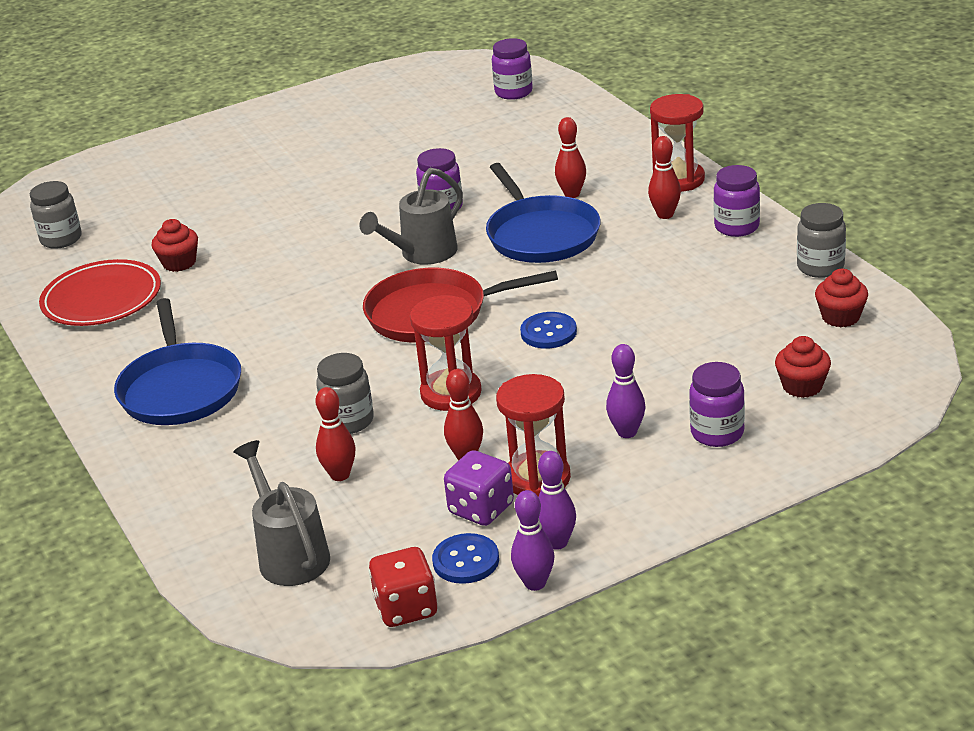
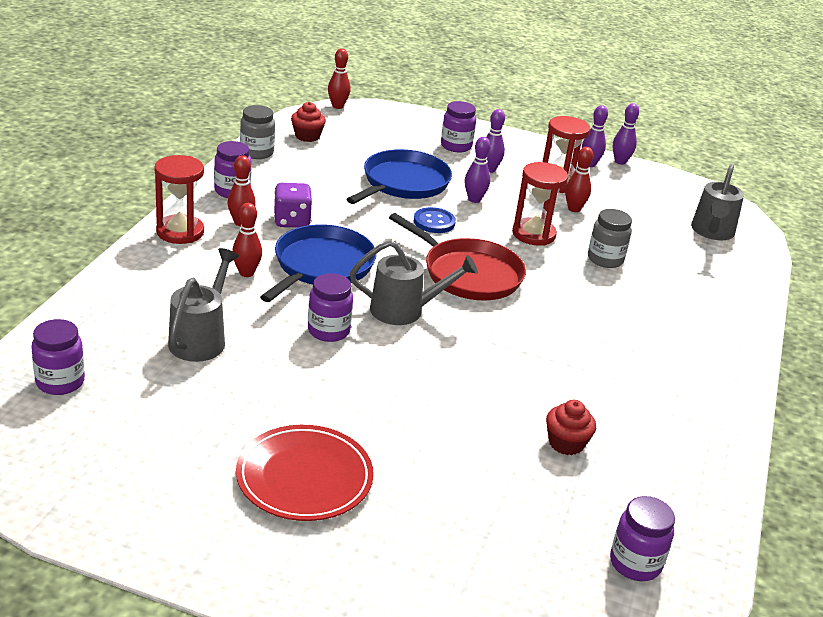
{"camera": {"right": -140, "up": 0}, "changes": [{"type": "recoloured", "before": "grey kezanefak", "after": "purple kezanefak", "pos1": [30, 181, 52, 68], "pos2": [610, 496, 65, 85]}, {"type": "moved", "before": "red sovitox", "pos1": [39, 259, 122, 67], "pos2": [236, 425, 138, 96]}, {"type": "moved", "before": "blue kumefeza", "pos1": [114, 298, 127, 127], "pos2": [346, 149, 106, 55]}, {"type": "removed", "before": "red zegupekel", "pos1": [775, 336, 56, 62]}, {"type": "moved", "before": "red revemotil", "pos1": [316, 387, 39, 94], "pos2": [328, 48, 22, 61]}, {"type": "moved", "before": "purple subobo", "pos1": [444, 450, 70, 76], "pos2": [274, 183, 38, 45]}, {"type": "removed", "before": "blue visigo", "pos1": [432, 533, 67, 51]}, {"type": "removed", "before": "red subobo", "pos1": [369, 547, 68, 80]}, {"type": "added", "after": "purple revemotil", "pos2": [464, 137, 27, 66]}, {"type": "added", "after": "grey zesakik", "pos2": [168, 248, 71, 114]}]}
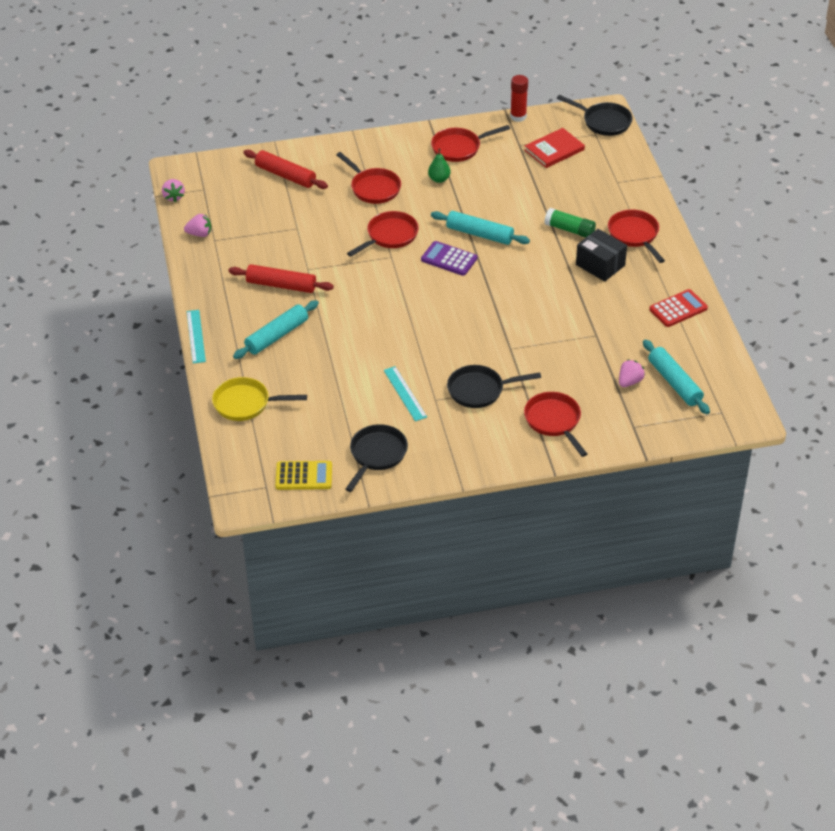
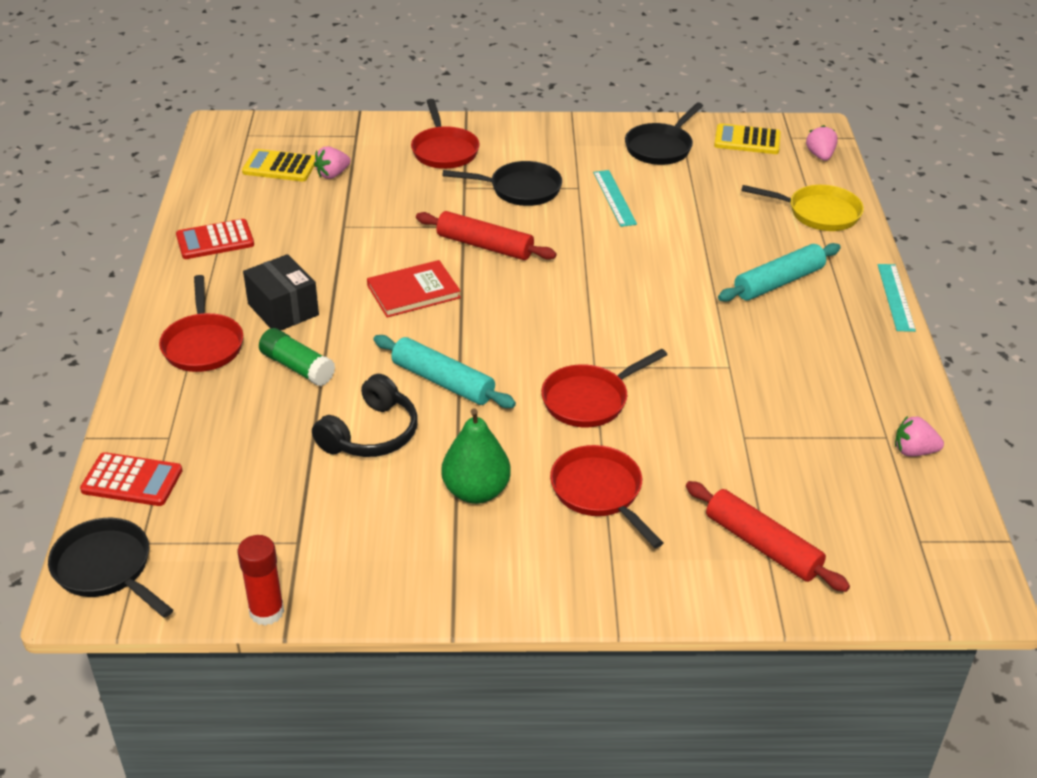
{"camera": {"right": -170, "up": -5}, "changes": [{"type": "removed", "before": "red kumefeza", "pos1": [431, 125, 79, 37]}, {"type": "moved", "before": "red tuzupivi", "pos1": [524, 128, 61, 40], "pos2": [367, 260, 94, 58]}, {"type": "resized", "before": "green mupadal", "pos1": [428, 149, 23, 34], "pos2": [441, 408, 70, 96], "scale": 1.64}, {"type": "moved", "before": "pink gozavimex", "pos1": [162, 179, 23, 23], "pos2": [806, 125, 32, 36]}, {"type": "removed", "before": "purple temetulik", "pos1": [421, 241, 56, 35]}, {"type": "moved", "before": "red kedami", "pos1": [229, 264, 105, 29], "pos2": [416, 211, 141, 49]}, {"type": "replaced", "before": "turquoise kedami", "after": "yellow temetulik", "pos1": [643, 339, 67, 75], "pos2": [242, 149, 73, 32]}, {"type": "added", "after": "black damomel", "pos2": [312, 374, 106, 83]}, {"type": "added", "after": "red temetulik", "pos2": [80, 452, 103, 54]}]}
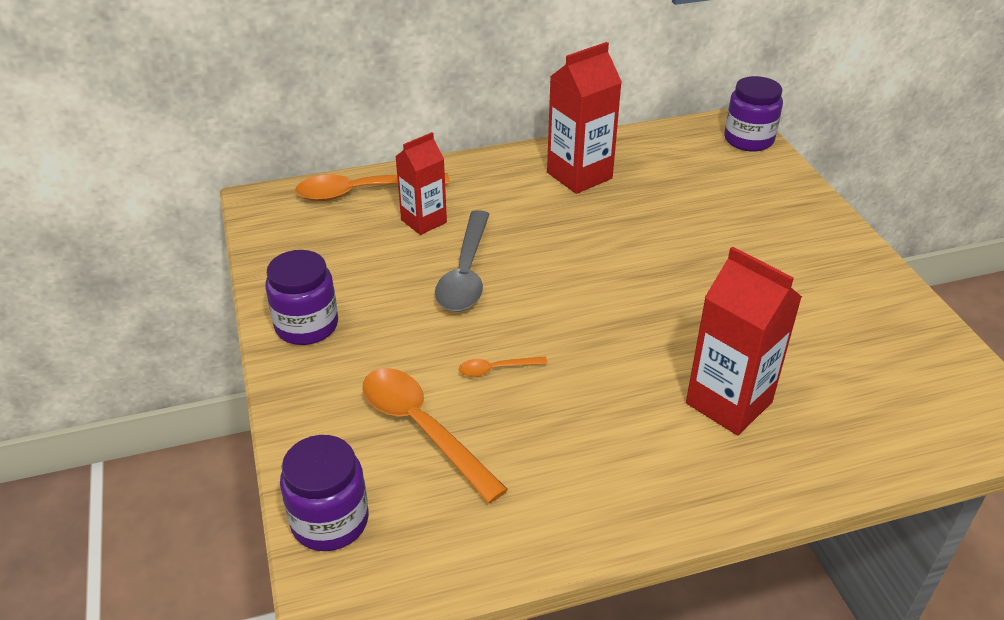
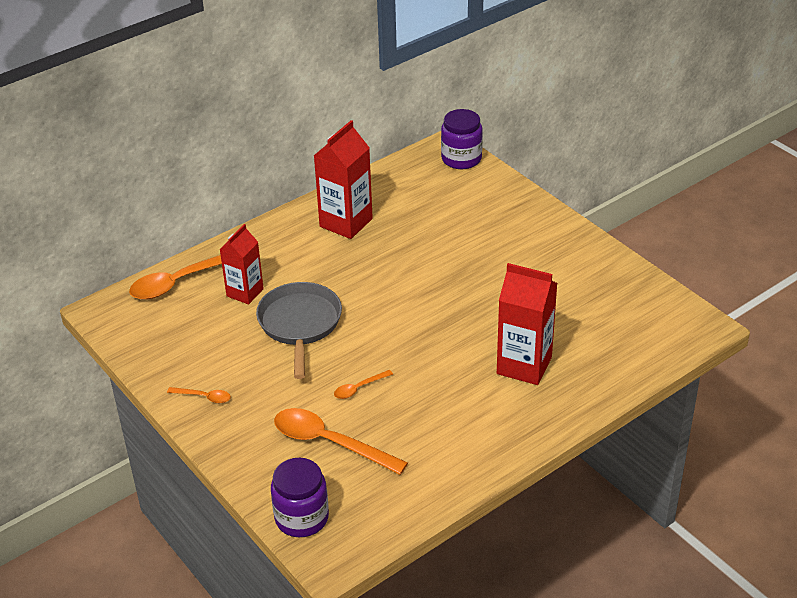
{"camera": {"right": -20, "up": 0}, "changes": [{"type": "replaced", "before": "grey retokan", "after": "grey kumefeza", "pos1": [435, 210, 54, 102], "pos2": [256, 282, 86, 97]}, {"type": "replaced", "before": "purple kezanefak", "after": "orange retokan", "pos1": [265, 250, 73, 95], "pos2": [167, 387, 64, 16]}]}
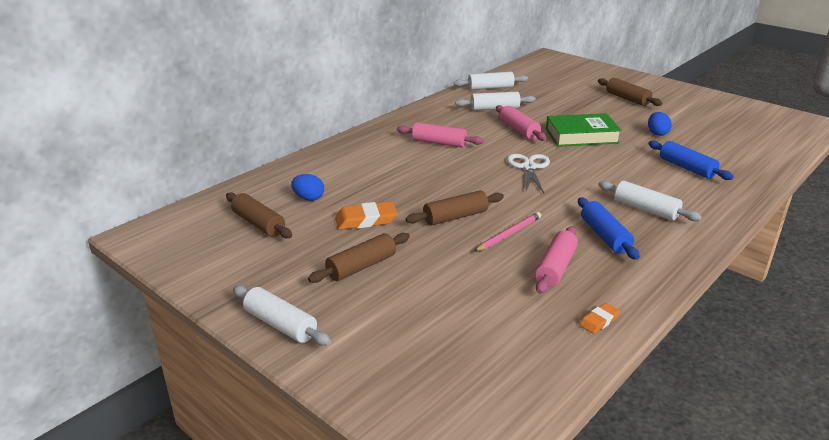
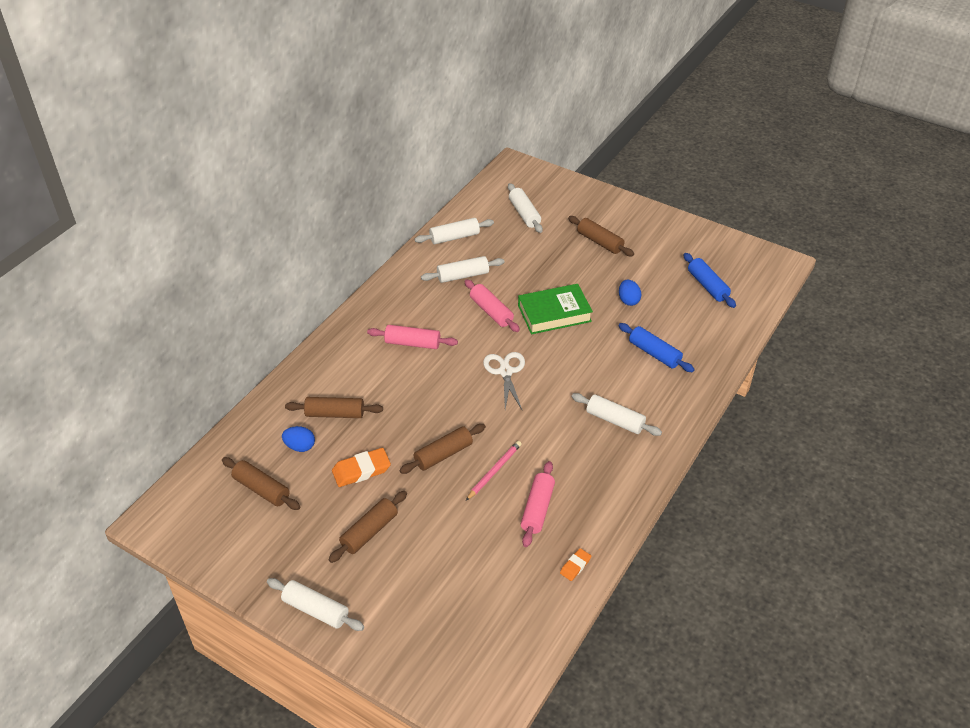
{"camera": {"right": -10, "up": 15}, "changes": [{"type": "moved", "before": "blue kedami", "pos1": [578, 197, 62, 63], "pos2": [683, 253, 53, 55]}, {"type": "added", "after": "white kedami", "pos2": [508, 183, 35, 50]}, {"type": "added", "after": "brown kedami", "pos2": [285, 397, 98, 21]}]}
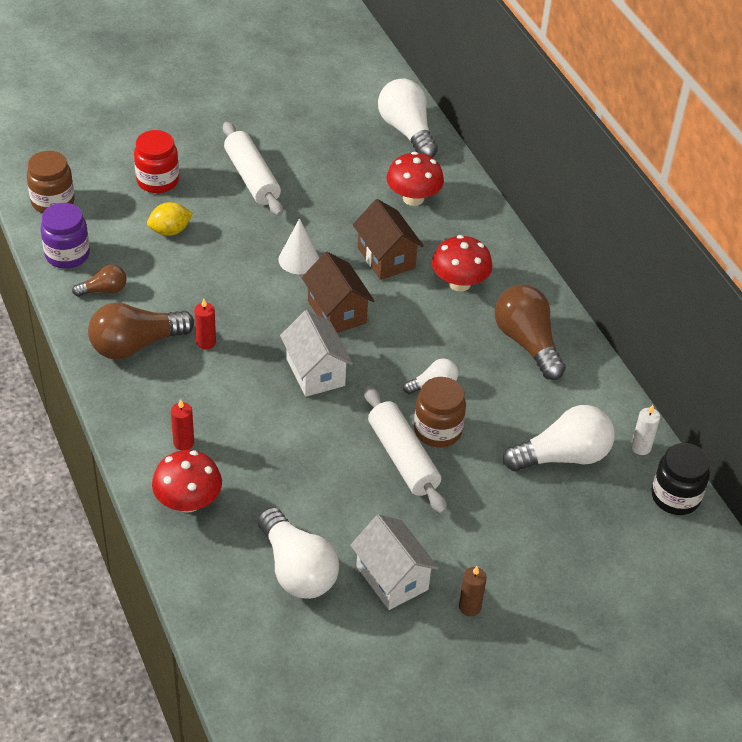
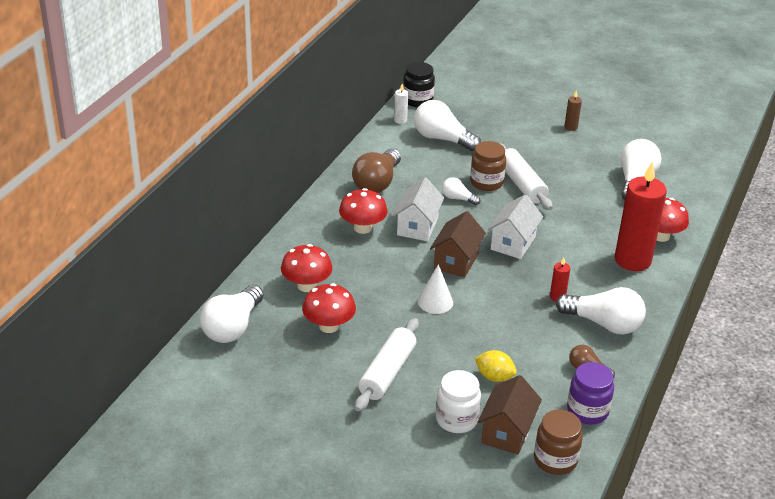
{"camera": {"right": -130, "up": -10}, "changes": [{"type": "recoloured", "before": "red kezanefak", "after": "white kezanefak", "pos1": [134, 130, 45, 63], "pos2": [436, 370, 45, 63]}, {"type": "moved", "before": "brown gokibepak", "pos1": [353, 199, 71, 81], "pos2": [478, 375, 64, 80]}, {"type": "recoloured", "before": "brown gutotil", "after": "white gutotil", "pos1": [88, 302, 106, 58], "pos2": [556, 287, 90, 48]}, {"type": "turned", "before": "white kedami", "pos1": [364, 386, 83, 128], "pos2": [499, 143, 54, 67], "turn": -45}, {"type": "resized", "before": "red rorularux", "pos1": [171, 399, 23, 51], "pos2": [615, 161, 52, 110], "scale": 2.4}, {"type": "moved", "before": "white gokibepak", "pos1": [350, 514, 89, 96], "pos2": [393, 178, 51, 63]}, {"type": "added", "after": "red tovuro", "pos2": [302, 283, 54, 50]}]}
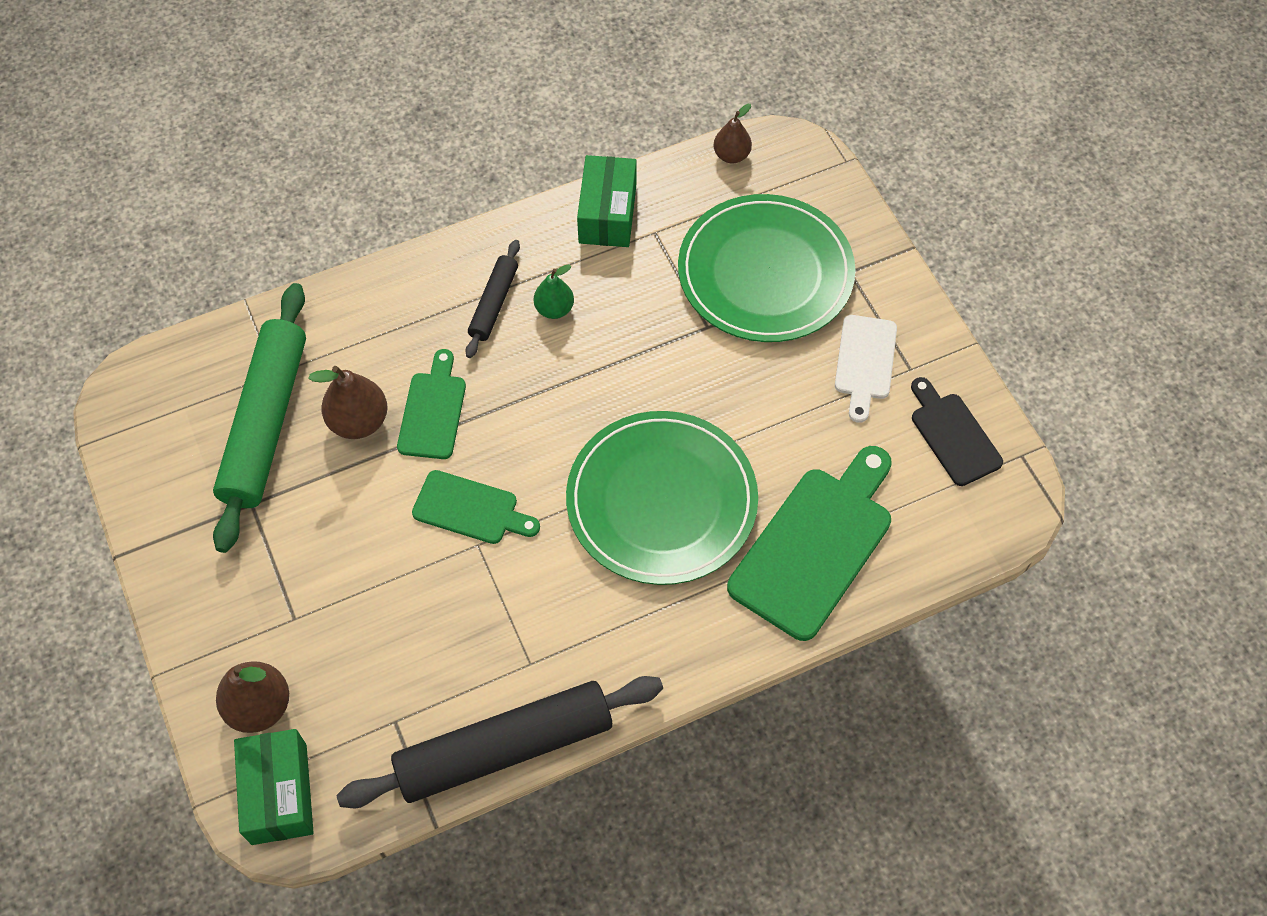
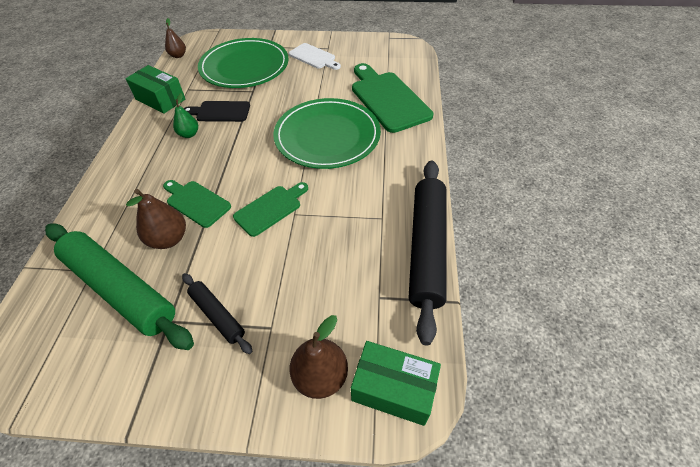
{"camera": {"right": -60, "up": -10}, "changes": [{"type": "moved", "before": "black kedami", "pos1": [465, 240, 55, 118], "pos2": [182, 273, 70, 81]}, {"type": "moved", "before": "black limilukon", "pos1": [911, 377, 92, 109], "pos2": [184, 101, 66, 21]}]}
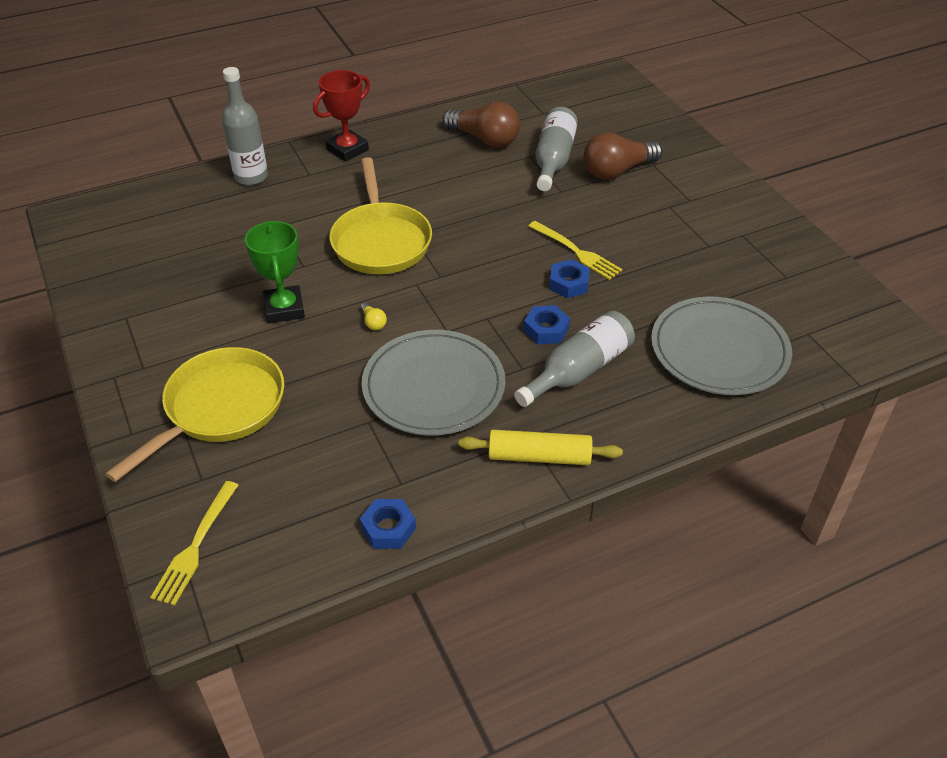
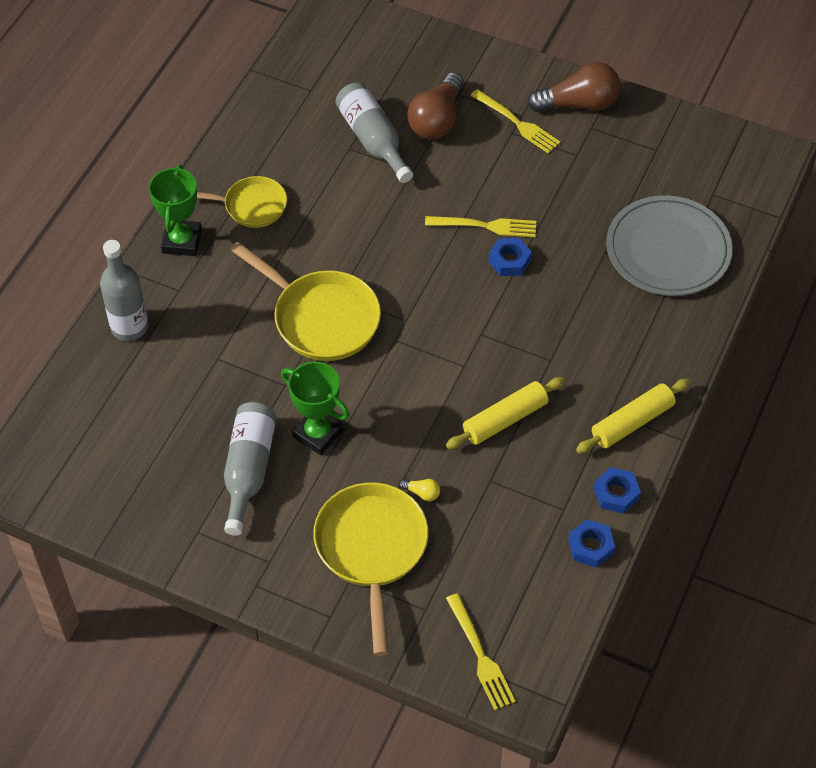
{"camera": {"right": -40, "up": 10}, "changes": [{"type": "recoloured", "before": "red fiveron", "after": "green fiveron", "pos1": [313, 70, 57, 92], "pos2": [149, 165, 53, 91]}, {"type": "moved", "before": "brown gutotil", "pos1": [443, 101, 77, 47], "pos2": [527, 62, 93, 50]}, {"type": "moved", "before": "yellow gutotil", "pos1": [360, 302, 27, 28], "pos2": [399, 479, 41, 22]}, {"type": "moved", "before": "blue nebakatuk", "pos1": [524, 305, 46, 39], "pos2": [594, 467, 47, 47]}, {"type": "moved", "before": "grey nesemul", "pos1": [514, 311, 121, 96], "pos2": [224, 402, 52, 134]}, {"type": "replaced", "before": "grey sovitox", "after": "yellow kedami", "pos1": [362, 330, 143, 106], "pos2": [446, 377, 119, 72]}, {"type": "added", "after": "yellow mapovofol", "pos2": [470, 89, 90, 64]}, {"type": "added", "after": "yellow kumefeza", "pos2": [197, 176, 90, 52]}]}
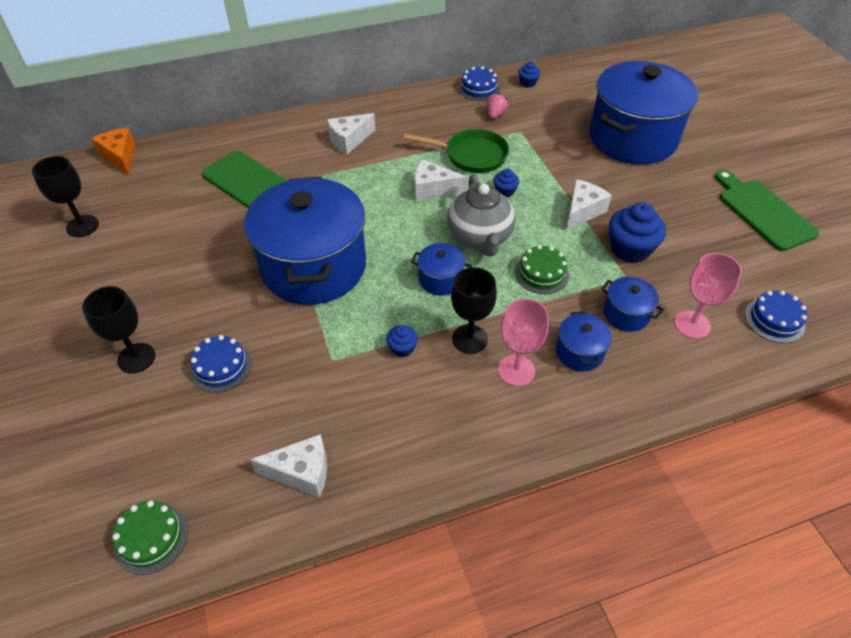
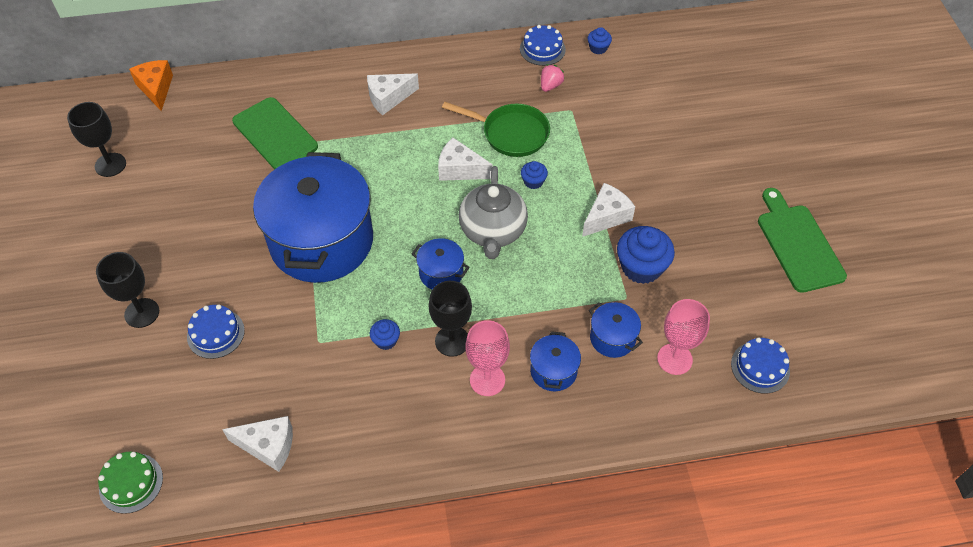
{"camera": {"right": 10, "up": 5}, "changes": [{"type": "removed", "before": "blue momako", "pos1": [589, 61, 109, 103]}, {"type": "removed", "before": "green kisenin", "pos1": [515, 245, 54, 49]}]}
